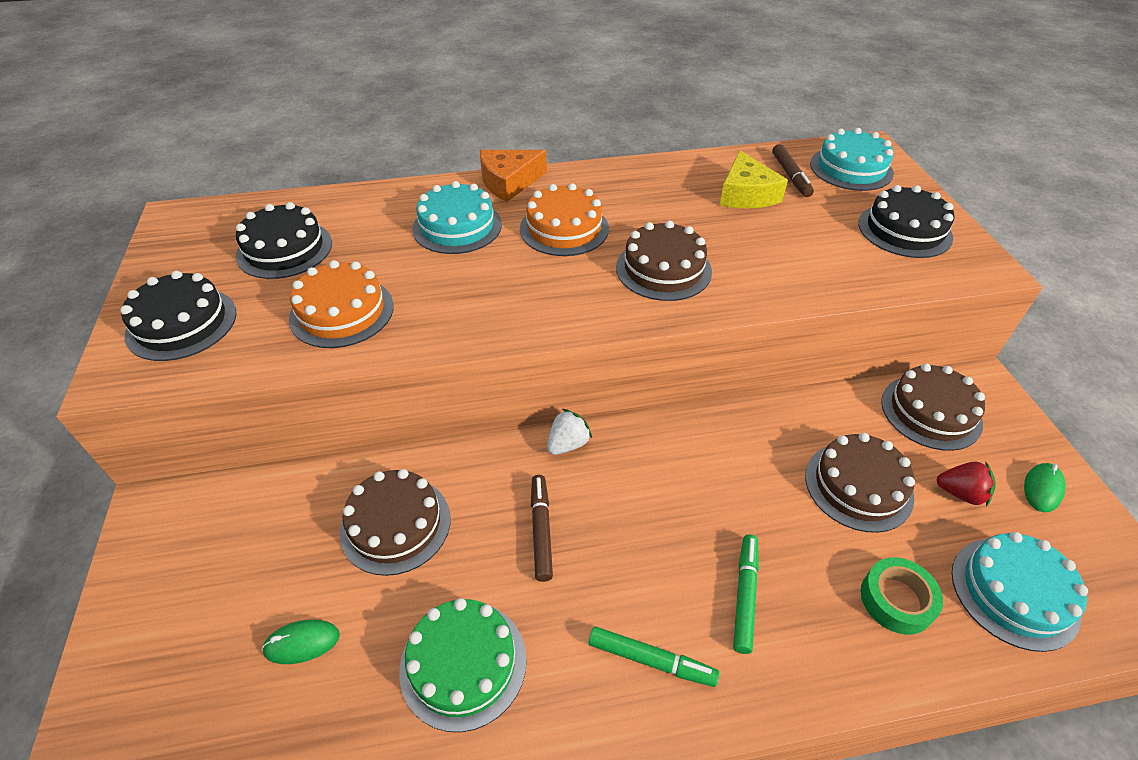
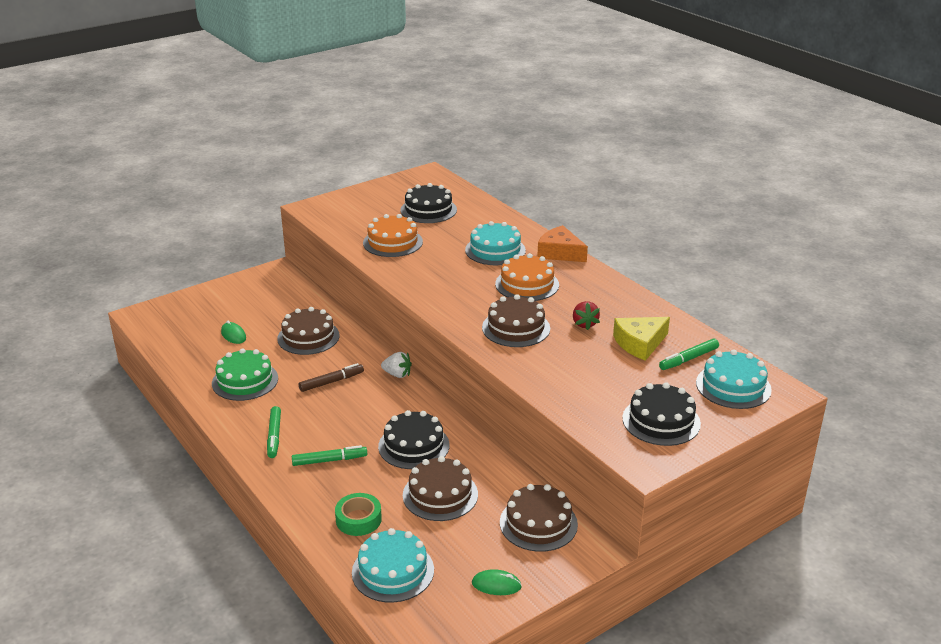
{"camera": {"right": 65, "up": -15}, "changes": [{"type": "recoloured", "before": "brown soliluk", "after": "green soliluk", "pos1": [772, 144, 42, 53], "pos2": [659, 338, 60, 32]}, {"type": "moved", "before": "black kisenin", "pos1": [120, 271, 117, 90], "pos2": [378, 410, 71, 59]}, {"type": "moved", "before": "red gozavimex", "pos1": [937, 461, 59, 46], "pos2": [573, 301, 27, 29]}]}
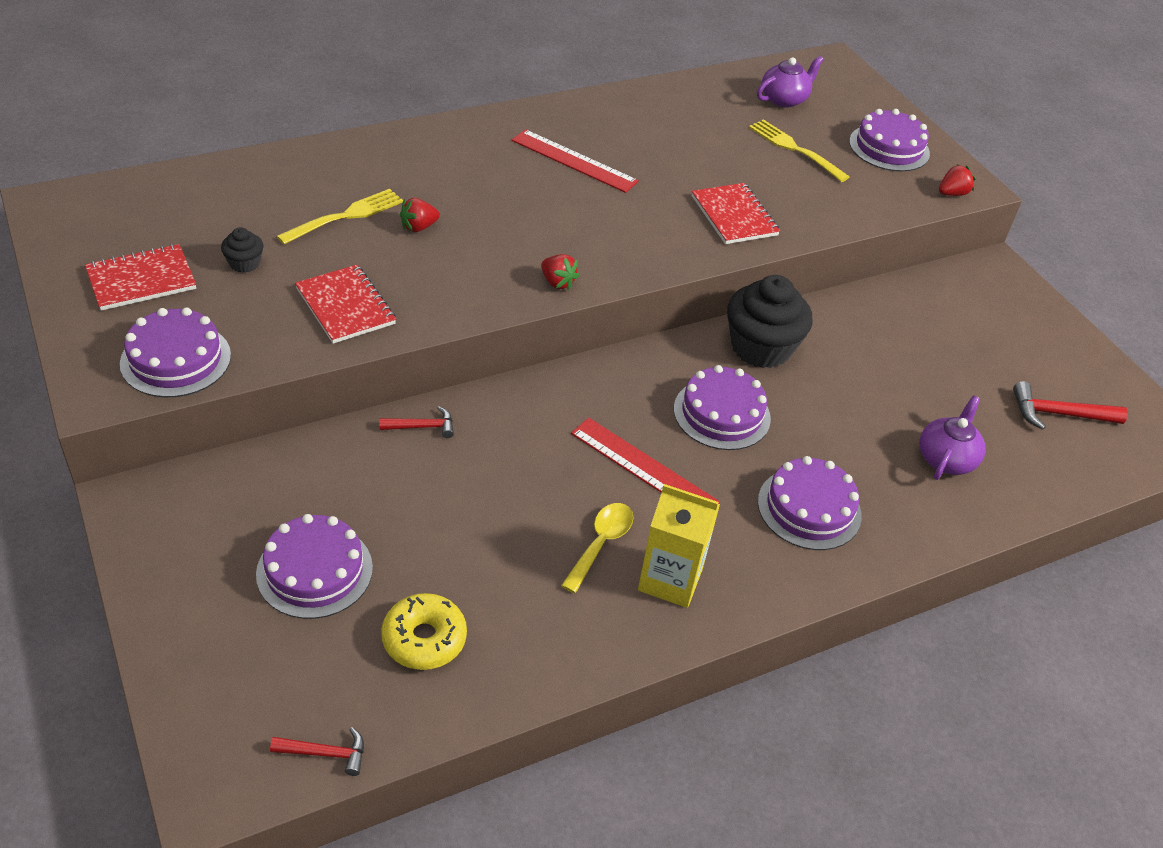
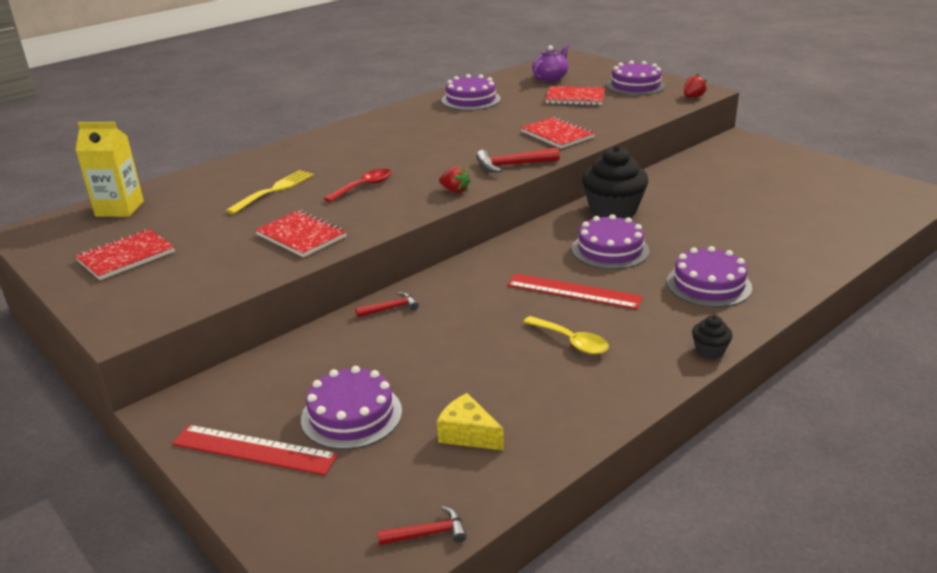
{"camera": {"right": -10, "up": -15}, "changes": [{"type": "replaced", "before": "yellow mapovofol", "after": "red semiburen", "pos1": [749, 119, 100, 63], "pos2": [545, 86, 60, 19]}, {"type": "moved", "before": "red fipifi", "pos1": [512, 129, 127, 64], "pos2": [172, 425, 166, 51]}, {"type": "removed", "before": "red gozavimex", "pos1": [400, 198, 40, 34]}, {"type": "moved", "before": "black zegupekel", "pos1": [221, 227, 42, 46], "pos2": [692, 315, 41, 43]}, {"type": "moved", "before": "purple kisenin", "pos1": [120, 307, 111, 90], "pos2": [441, 74, 60, 36]}, {"type": "moved", "before": "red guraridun", "pos1": [1013, 381, 115, 49], "pos2": [476, 148, 84, 24]}, {"type": "removed", "before": "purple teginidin", "pos1": [919, 395, 67, 85]}, {"type": "moved", "before": "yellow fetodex", "pos1": [638, 484, 82, 124], "pos2": [75, 122, 69, 95]}, {"type": "turned", "before": "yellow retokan", "pos1": [561, 503, 73, 90], "pos2": [523, 316, 86, 38], "turn": 120}, {"type": "replaced", "before": "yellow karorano", "after": "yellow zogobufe", "pos1": [381, 593, 86, 77], "pos2": [437, 393, 67, 58]}, {"type": "added", "after": "red retokan", "pos2": [324, 169, 68, 33]}]}
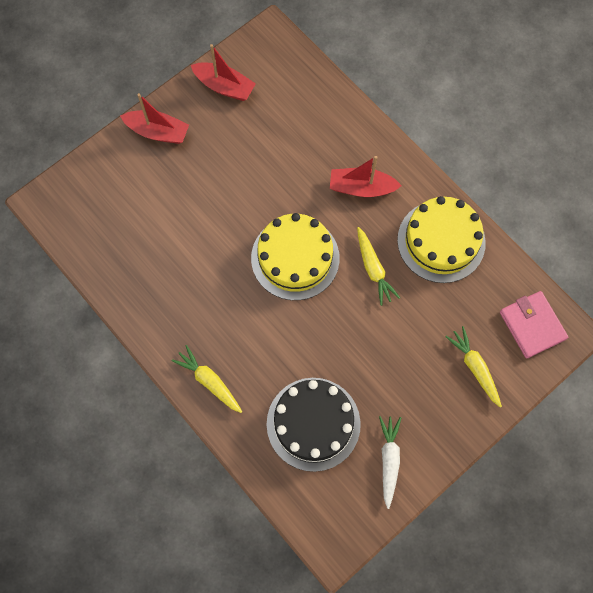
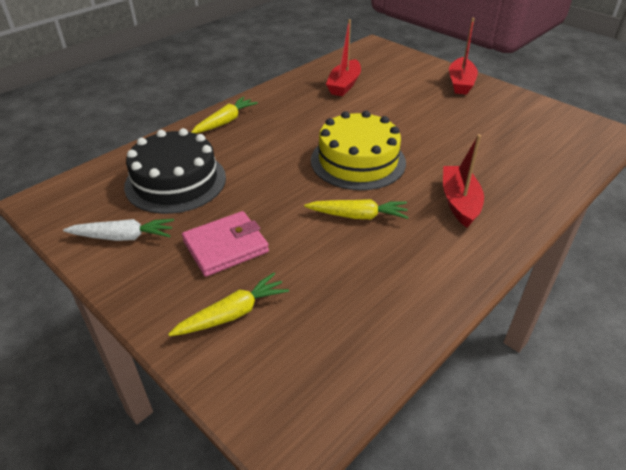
{"camera": {"right": 85, "up": -30}, "changes": [{"type": "moved", "before": "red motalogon", "pos1": [191, 44, 65, 57], "pos2": [326, 19, 35, 77]}, {"type": "removed", "before": "yellow kisenin", "pos1": [397, 196, 89, 87]}, {"type": "turned", "before": "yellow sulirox", "pos1": [357, 227, 43, 79], "pos2": [304, 199, 105, 20], "turn": -150}, {"type": "moved", "before": "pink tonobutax", "pos1": [500, 291, 68, 67], "pos2": [182, 211, 87, 66]}]}
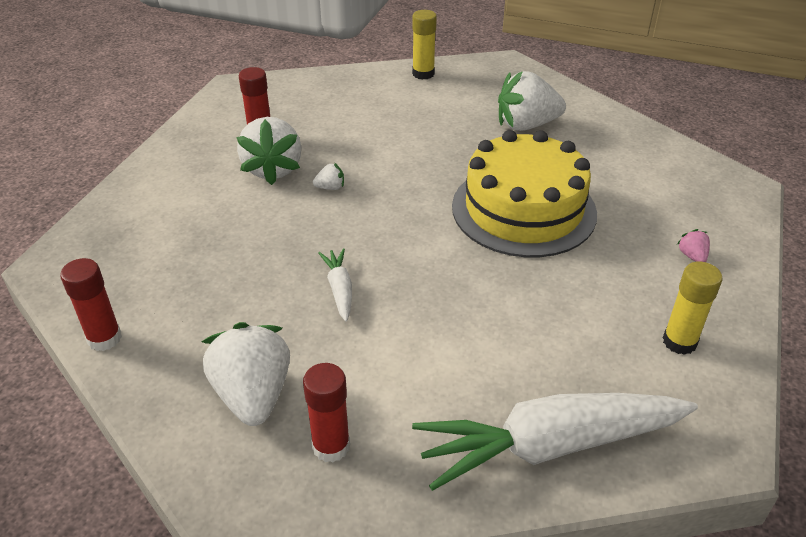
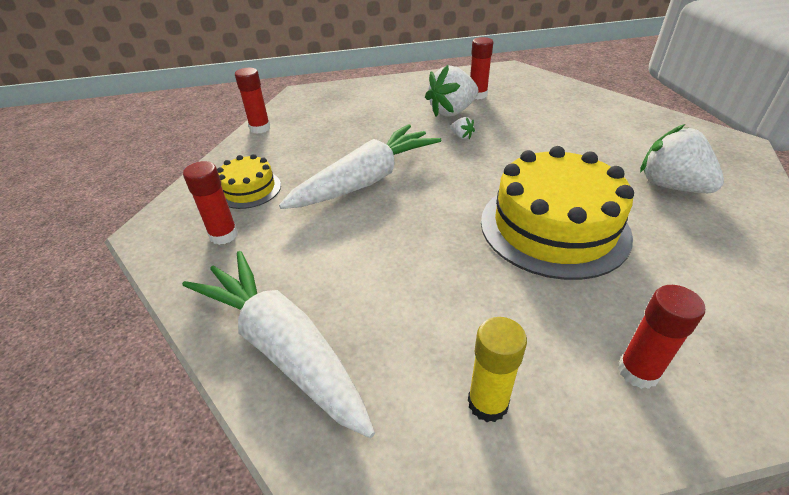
{"camera": {"right": 60, "up": 0}, "changes": [{"type": "removed", "before": "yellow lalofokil", "pos1": [412, 10, 25, 70]}, {"type": "replaced", "before": "pink gozavimex", "after": "red lalofokil", "pos1": [677, 229, 33, 33], "pos2": [618, 285, 87, 104]}, {"type": "resized", "before": "white sulirox", "pos1": [318, 248, 34, 74], "pos2": [279, 124, 163, 85], "scale": 2.29}, {"type": "replaced", "before": "white gozavimex", "after": "yellow kisenin", "pos1": [201, 322, 89, 104], "pos2": [217, 154, 64, 55]}]}
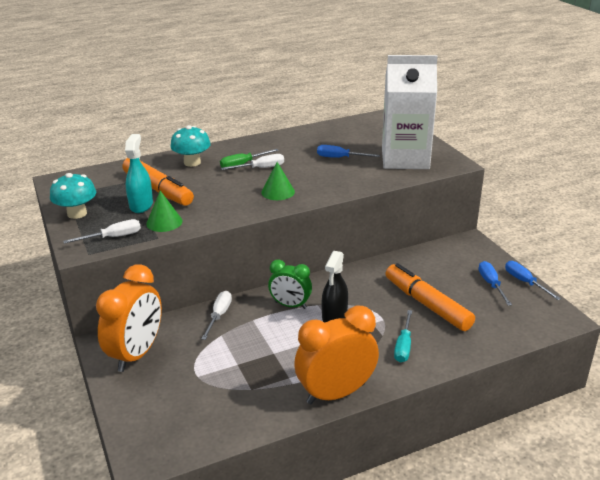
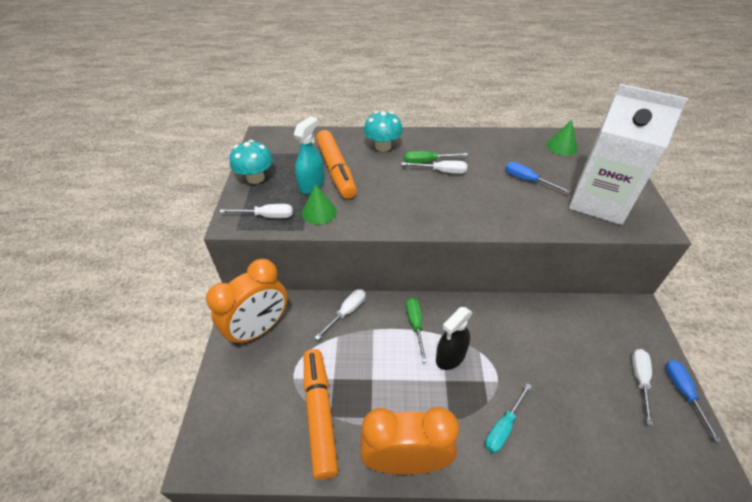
{"camera": {"right": 25, "up": 15}, "changes": [{"type": "moved", "before": "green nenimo", "pos1": [261, 162, 34, 38], "pos2": [546, 120, 31, 36]}, {"type": "replaced", "before": "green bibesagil", "after": "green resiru", "pos1": [268, 259, 44, 50], "pos2": [406, 298, 21, 64]}, {"type": "recoloured", "before": "blue resiru", "after": "white resiru", "pos1": [479, 261, 33, 45], "pos2": [632, 349, 21, 77]}, {"type": "moved", "before": "orange soliluk", "pos1": [385, 263, 90, 68], "pos2": [304, 349, 34, 131]}]}
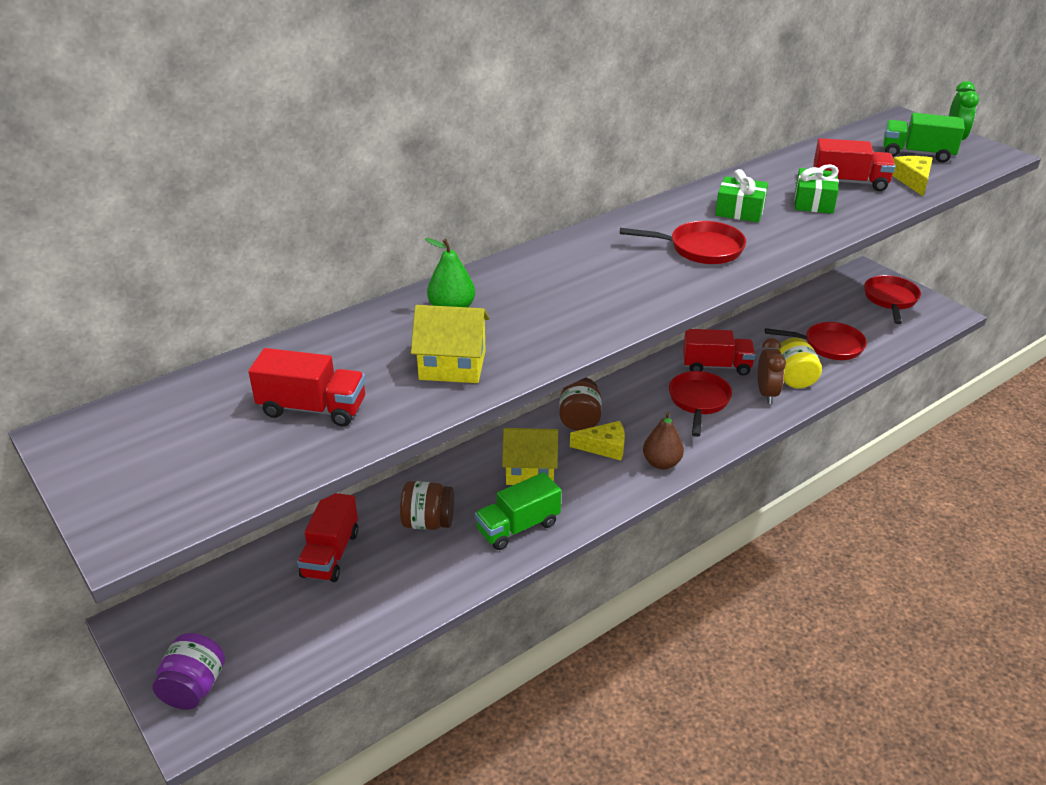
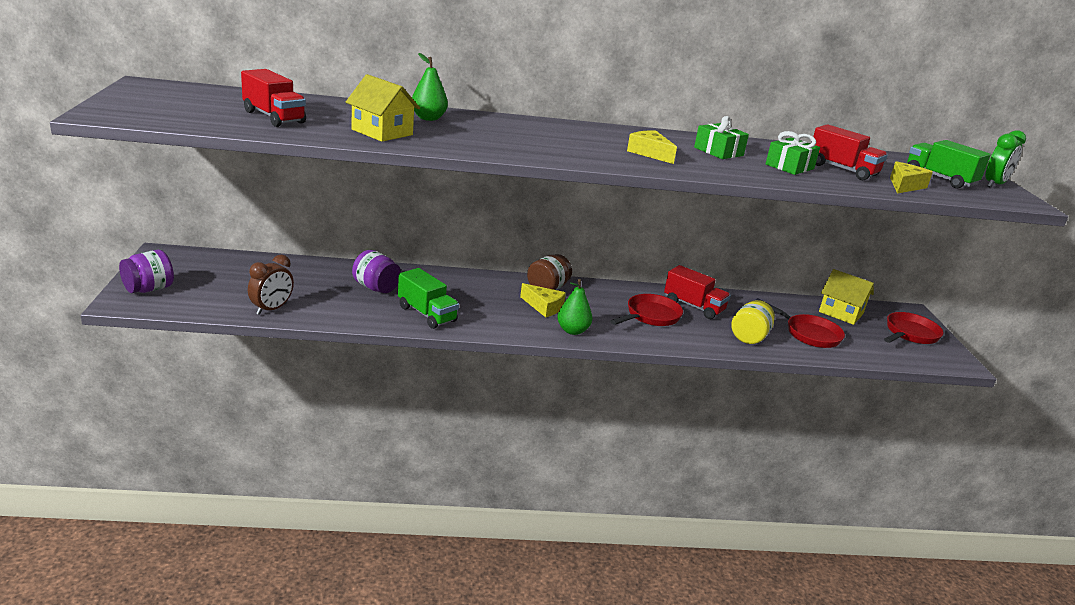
{"camera": {"right": 30, "up": -10}, "changes": [{"type": "replaced", "before": "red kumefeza", "after": "yellow zogobufe", "pos1": [620, 221, 126, 43], "pos2": [627, 130, 50, 34]}, {"type": "moved", "before": "brown bibesagil", "pos1": [758, 338, 28, 66], "pos2": [248, 255, 46, 60]}, {"type": "recoloured", "before": "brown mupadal", "after": "green mupadal", "pos1": [643, 412, 41, 57], "pos2": [557, 279, 35, 56]}, {"type": "moved", "before": "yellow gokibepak", "pos1": [502, 428, 56, 57], "pos2": [819, 269, 55, 56]}, {"type": "turned", "before": "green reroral", "pos1": [475, 472, 86, 78], "pos2": [398, 268, 61, 61], "turn": -135}, {"type": "recoloured", "before": "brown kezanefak", "after": "purple kezanefak", "pos1": [400, 481, 54, 49], "pos2": [352, 250, 49, 43]}, {"type": "removed", "before": "red reroral", "pos1": [297, 493, 61, 89]}]}
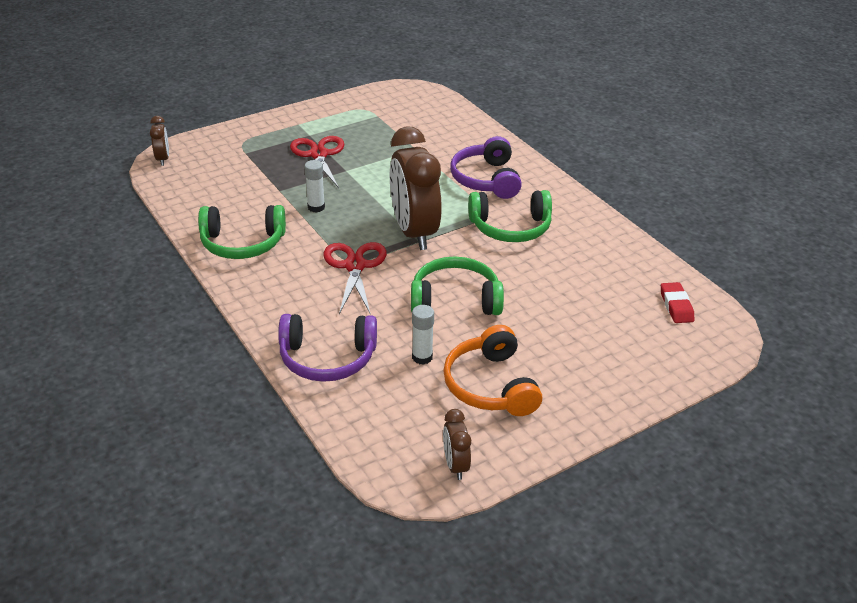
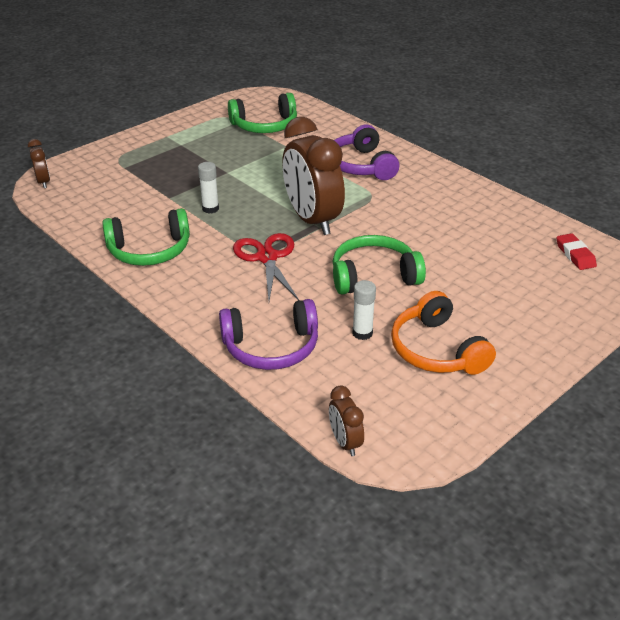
{"camera": {"right": -10, "up": 0}, "changes": [{"type": "removed", "before": "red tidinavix", "pos1": [290, 136, 54, 52]}, {"type": "moved", "before": "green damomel", "pos1": [468, 190, 84, 52], "pos2": [228, 93, 69, 40]}, {"type": "moved", "before": "brown bibesagil", "pos1": [443, 409, 28, 71], "pos2": [329, 386, 35, 70]}]}
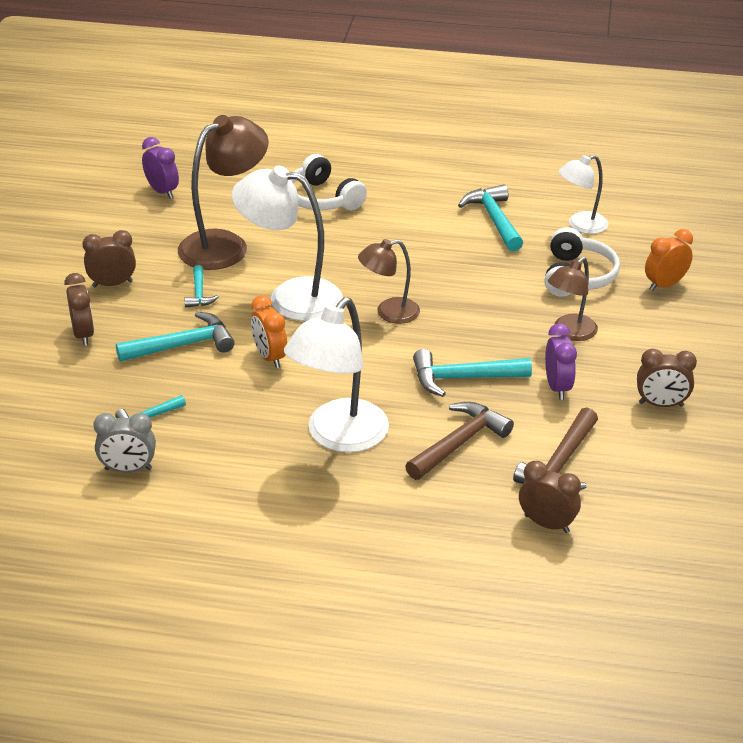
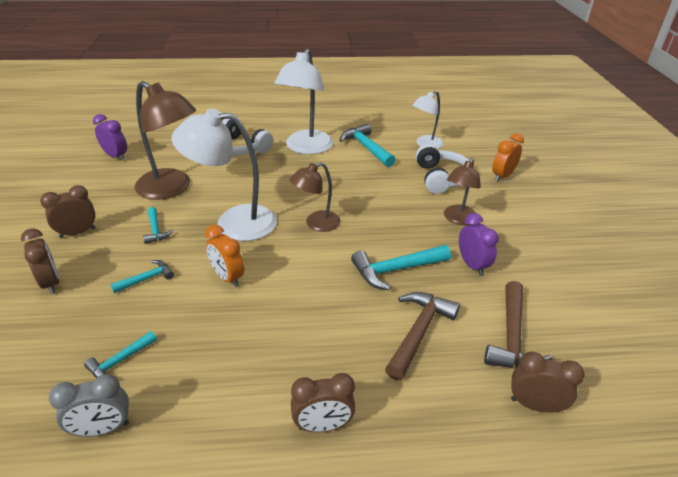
{"camera": {"right": -15, "up": 0}, "changes": [{"type": "turned", "before": "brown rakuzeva", "pos1": [178, 115, 91, 155], "pos2": [135, 81, 61, 119], "turn": 90}, {"type": "moved", "before": "white rakuzeva", "pos1": [284, 297, 105, 156], "pos2": [274, 49, 59, 105]}, {"type": "resized", "before": "turquoise guraridun", "pos1": [116, 312, 119, 50], "pos2": [110, 260, 64, 33], "scale": 0.57}, {"type": "moved", "before": "brown bibesagil", "pos1": [637, 349, 60, 58], "pos2": [291, 373, 65, 59]}]}
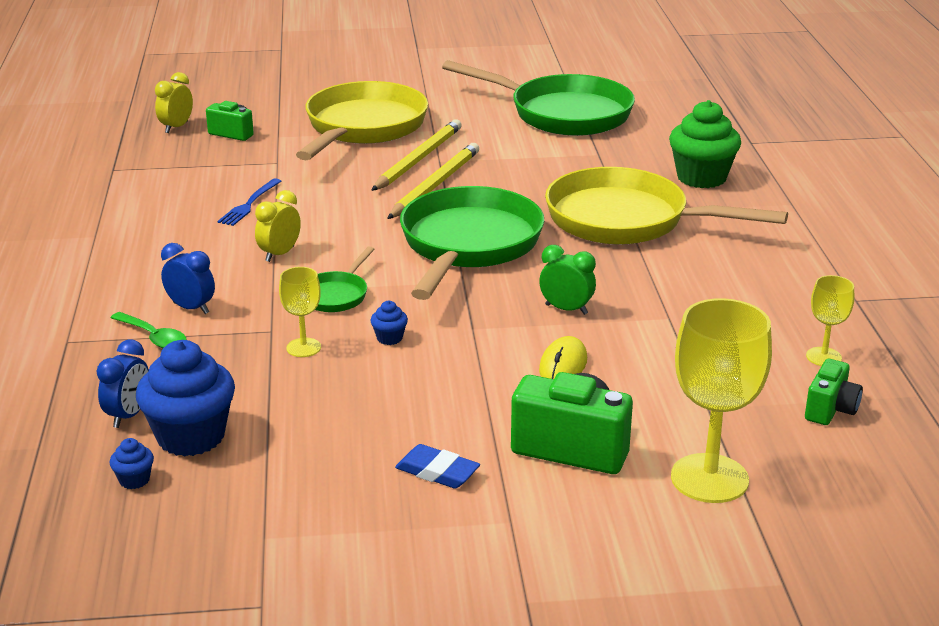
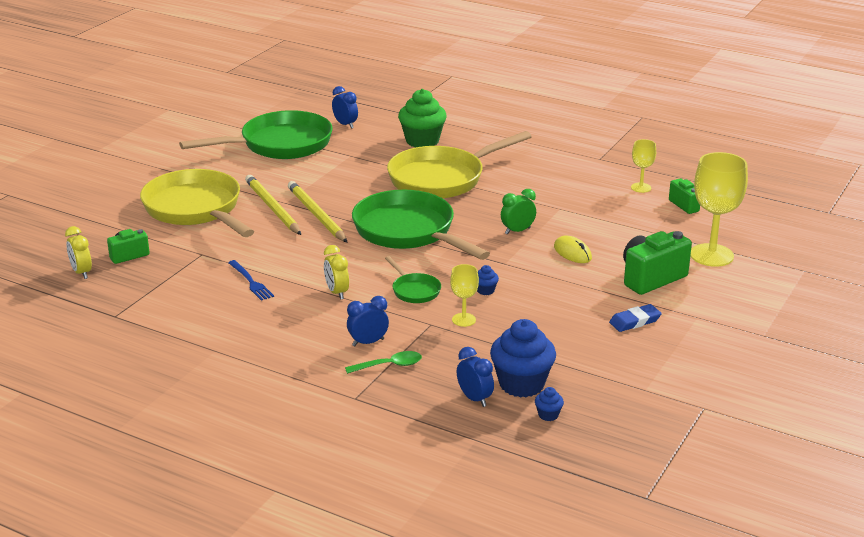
{"camera": {"right": -55, "up": 0}, "changes": [{"type": "added", "after": "blue bibesagil", "pos2": [332, 86, 26, 43]}]}
